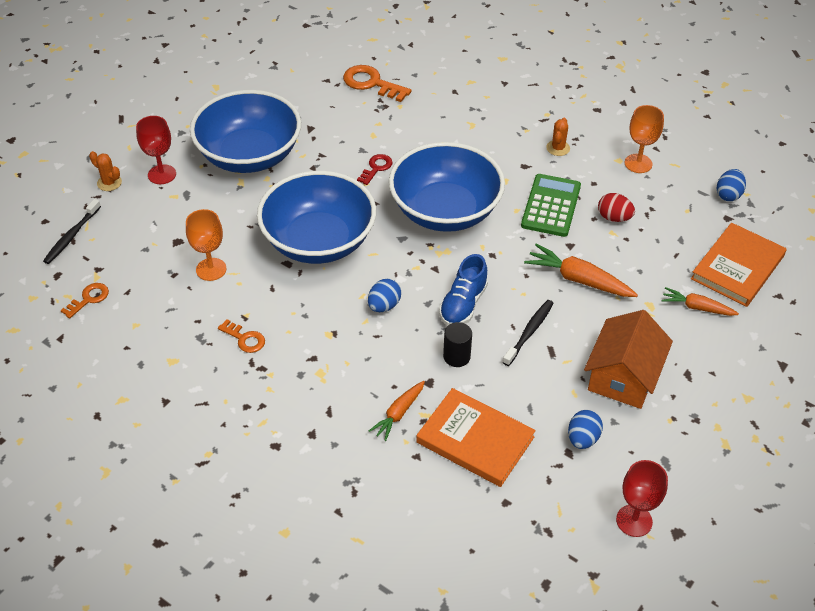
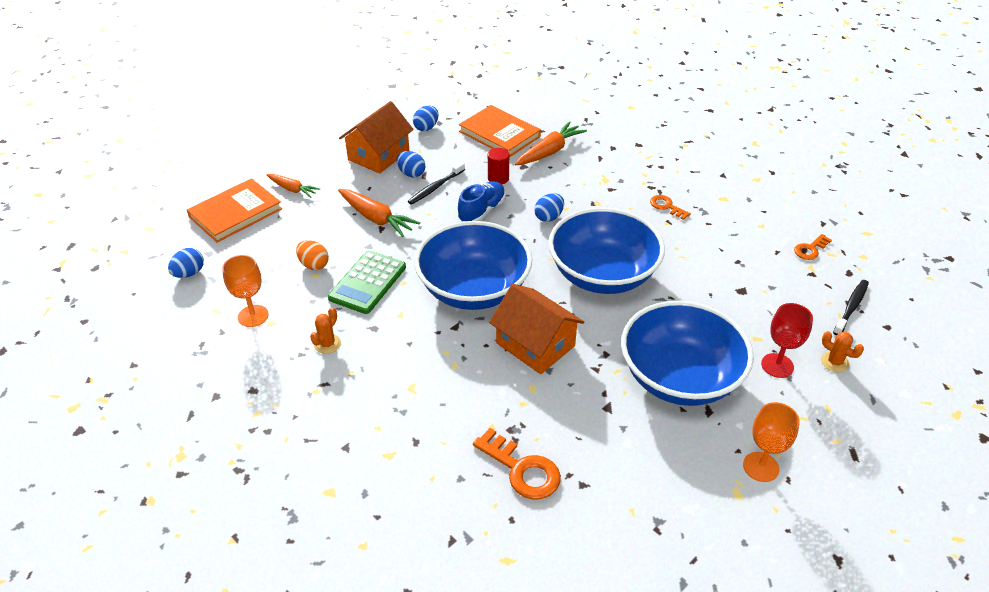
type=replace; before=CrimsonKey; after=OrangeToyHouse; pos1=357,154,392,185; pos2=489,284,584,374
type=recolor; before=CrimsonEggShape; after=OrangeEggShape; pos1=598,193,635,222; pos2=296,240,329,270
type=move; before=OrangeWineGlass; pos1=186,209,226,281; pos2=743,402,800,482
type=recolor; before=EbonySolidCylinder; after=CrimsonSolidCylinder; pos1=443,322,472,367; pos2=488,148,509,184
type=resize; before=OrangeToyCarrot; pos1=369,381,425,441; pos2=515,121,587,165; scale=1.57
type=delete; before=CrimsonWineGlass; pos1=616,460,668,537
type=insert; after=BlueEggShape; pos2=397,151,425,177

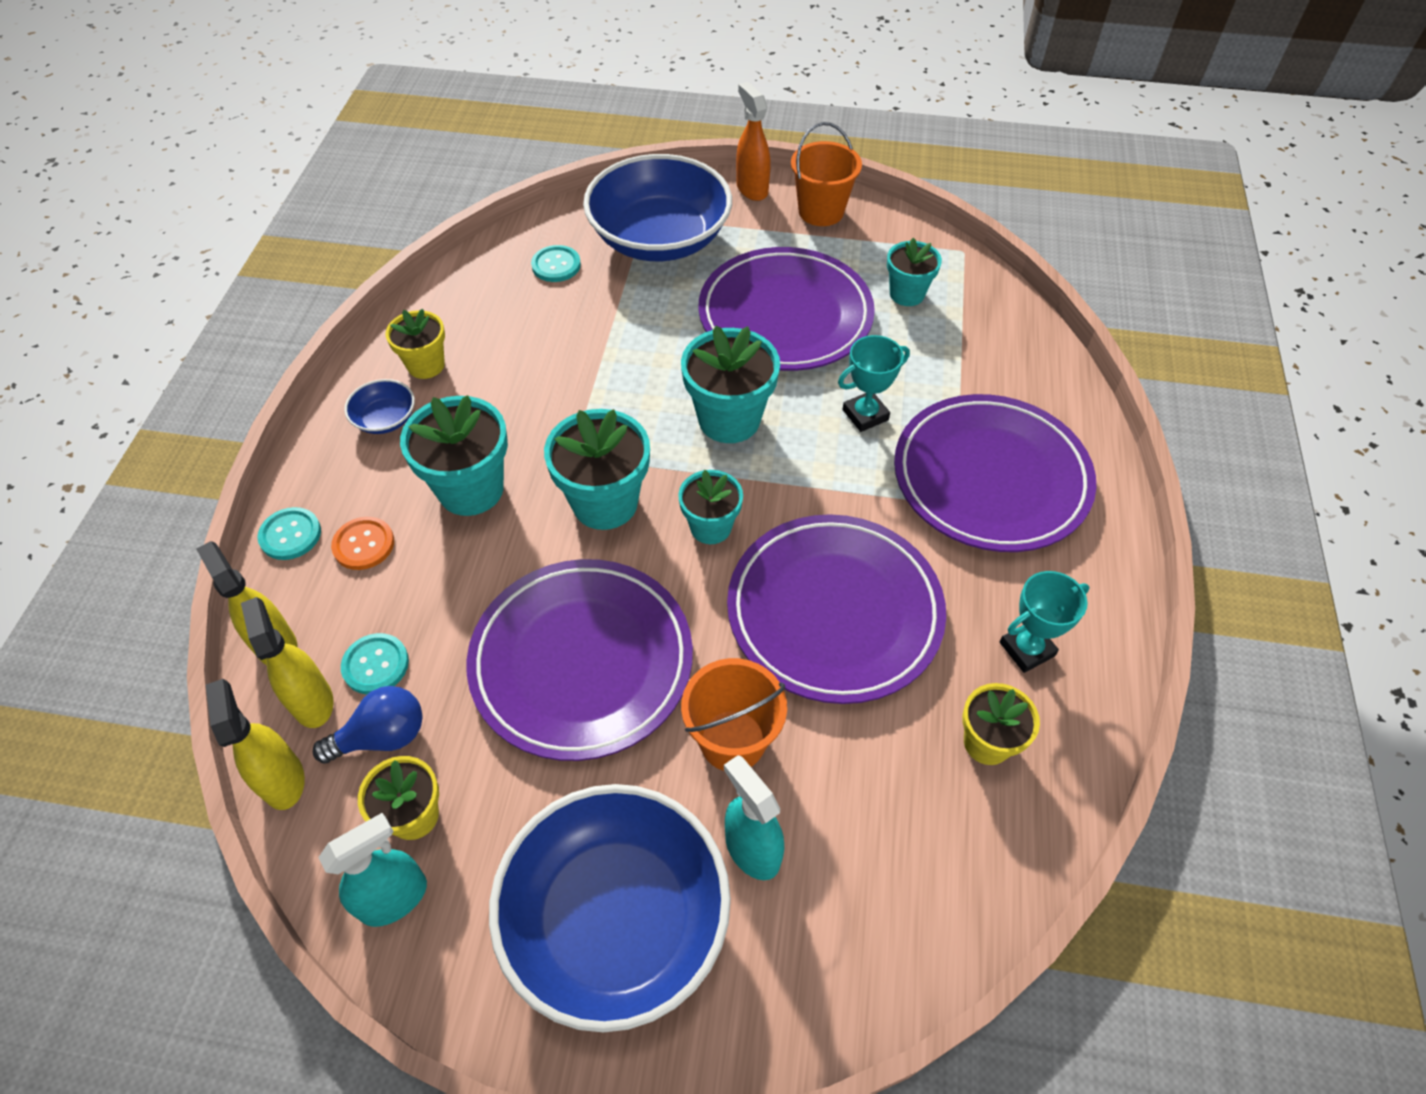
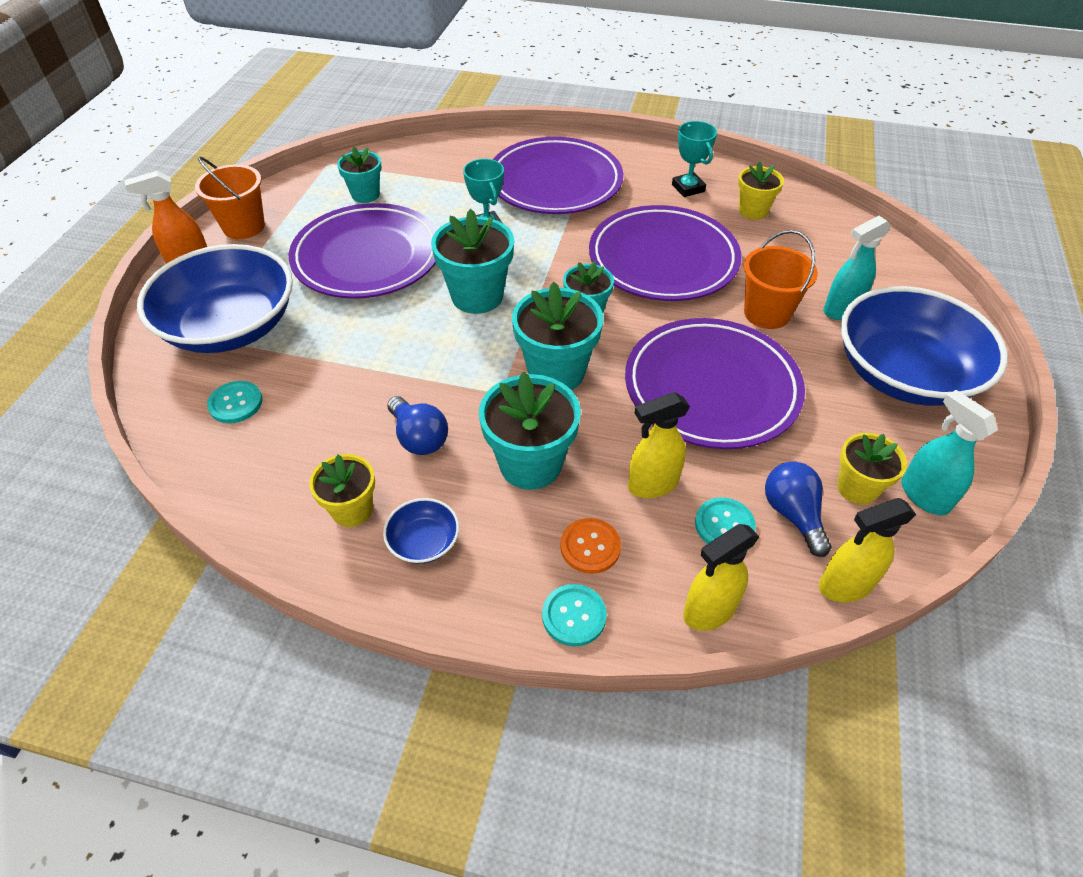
type=move; before=BrightYellowSprayCleaner; pos1=241,597,333,728; pos2=628,392,690,498
type=insert; after=BlueLightbulb; pos2=387,396,448,455

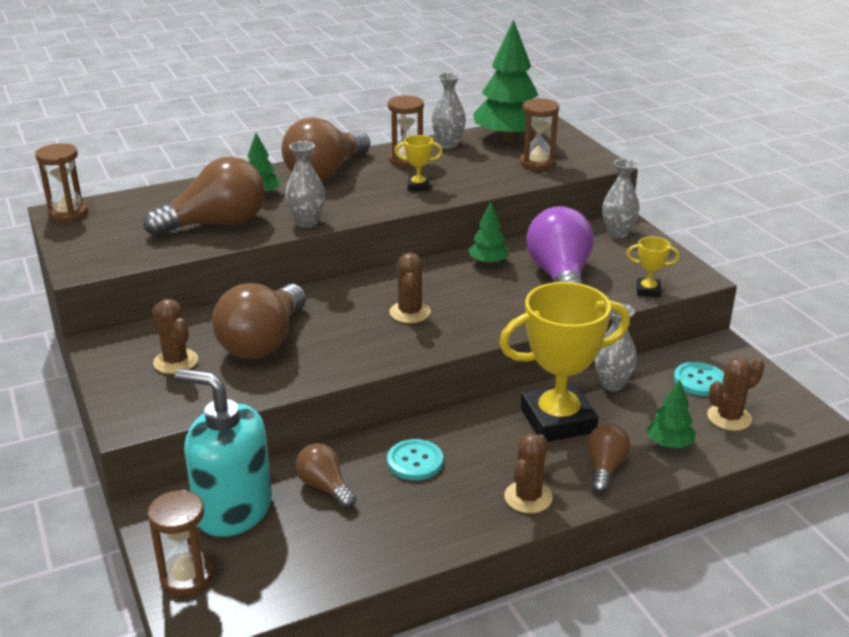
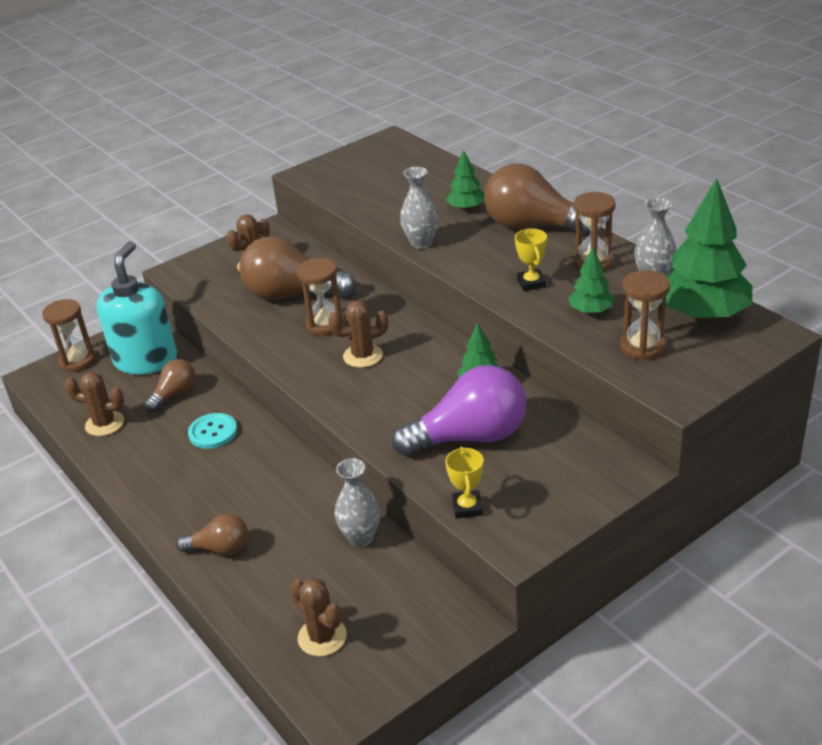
type=move; before=RussetSandglass; pos1=35,143,88,222; pos2=297,258,344,336
type=delete; before=RussetLightbulb; pos1=143,157,265,237
type=delete; before=AshGreyFlowerVase; pos1=602,159,639,238
type=delete; before=BrightYellowTrophy; pos1=499,282,630,442
type=delete; before=TurquoiseShirtButton; pos1=674,362,724,396
type=move; before=GreenTree; pos1=647,379,696,448; pos2=568,247,615,314
type=move; before=RussetSaguaroCactus; pos1=504,434,553,513; pos2=65,372,124,436

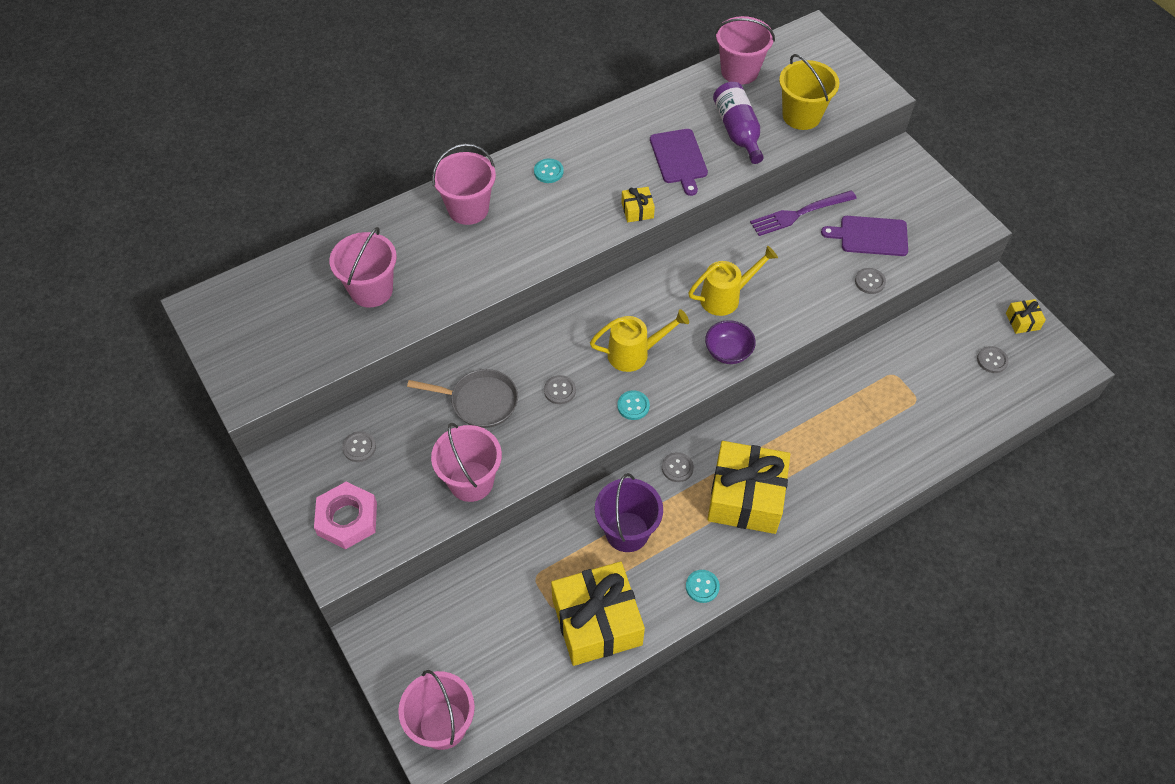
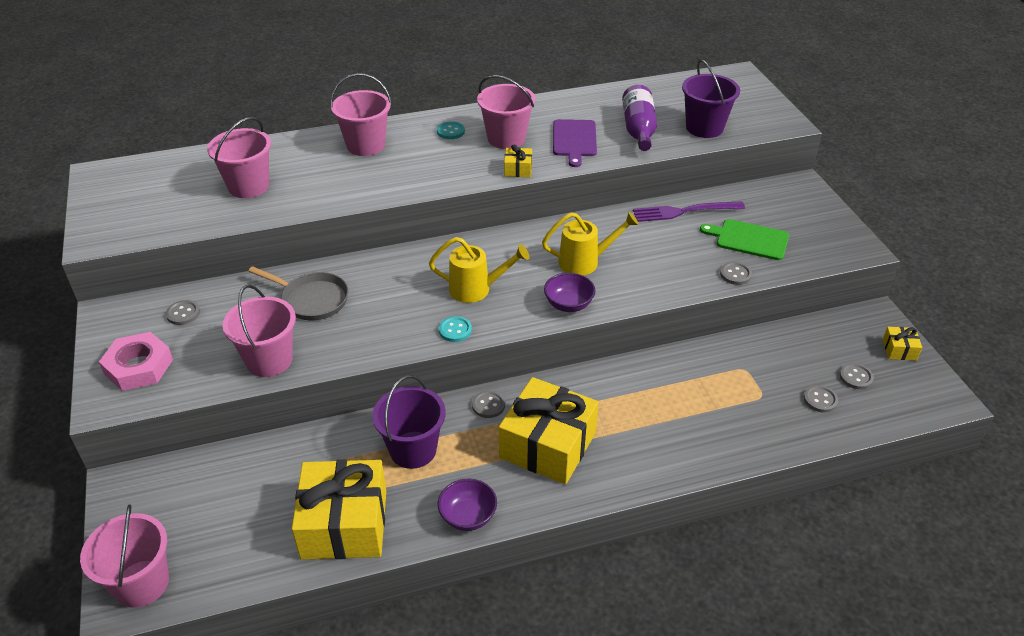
type=move; before=RosePinkBucket; pos1=715,16,775,85; pos2=477,75,536,149
type=recolor; before=BrightYellowBucket; after=RoyalPurpleBucket; pos1=779,54,839,130; pos2=682,59,740,138
type=recolor; before=RoyalPurpleBreadBoard; after=GreenBreadBoard; pos1=821,216,908,256; pos2=700,219,789,260
type=move; before=AshGreyShirtButton; pos1=544,375,576,404; pos2=803,385,838,413
type=replace; before=TurquoiseShirtButton; after=RoyalPurpleServingBowl; pos1=686,570,720,603; pos2=438,478,497,531

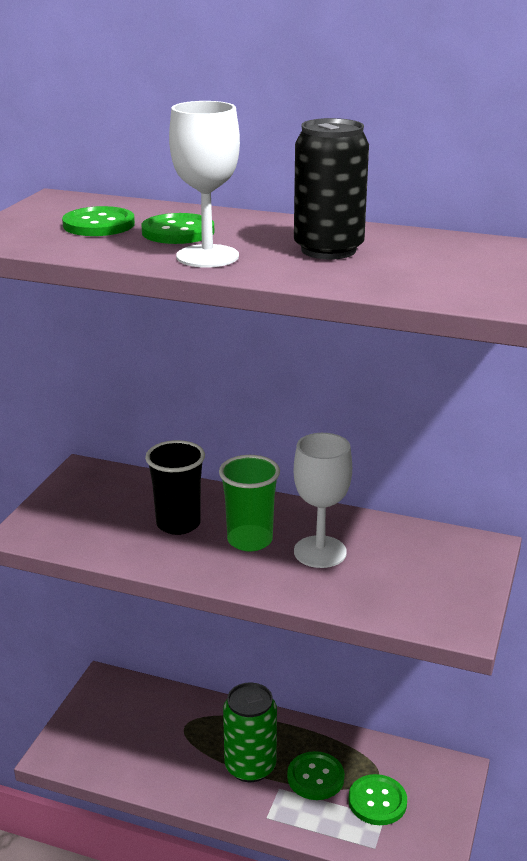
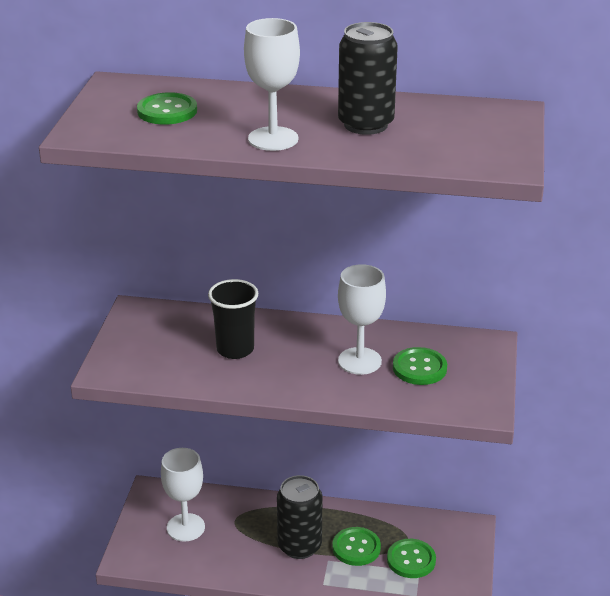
type=move; before=GreenShirtButton; pos1=141,213,214,244; pos2=393,347,447,385
type=delete; before=GreenTumbler; pos1=219,455,280,552
type=recolor; before=GreenSodaCan; after=EbonySodaCan; pos1=223,683,277,782; pos2=277,475,322,559
type=insert; after=WhiteWineGlass; pos2=161,448,205,542

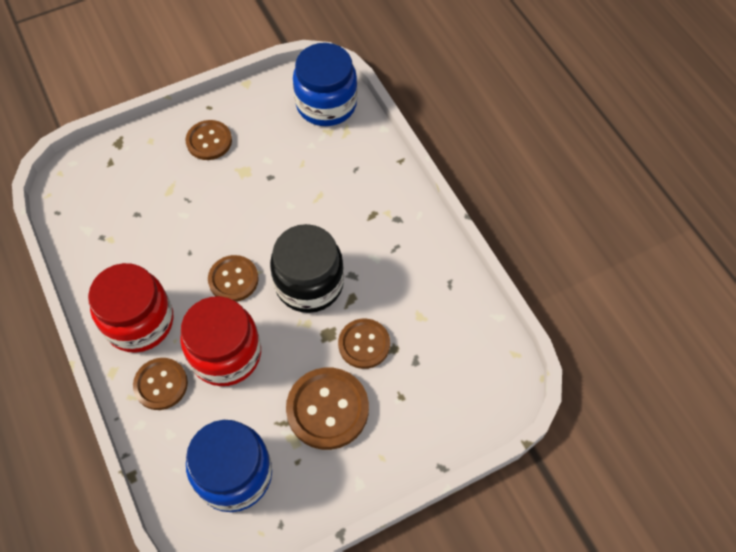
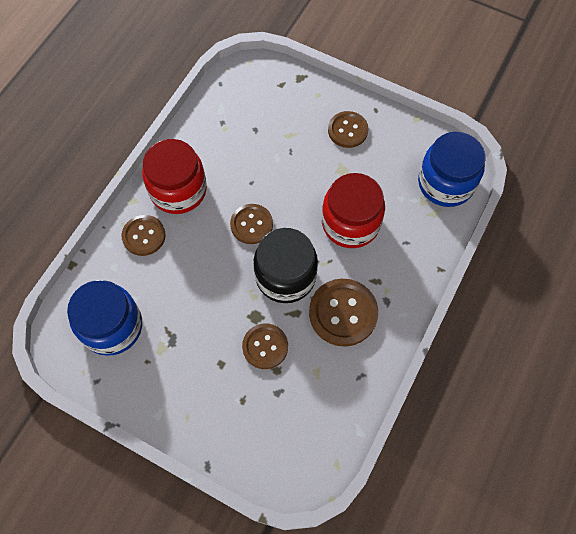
type=move; before=CrimsonPreserveJar; pos1=180,296,261,386; pos2=322,173,385,248
type=move; before=RussetShirtButton; pos1=286,368,369,450; pos2=309,279,378,347

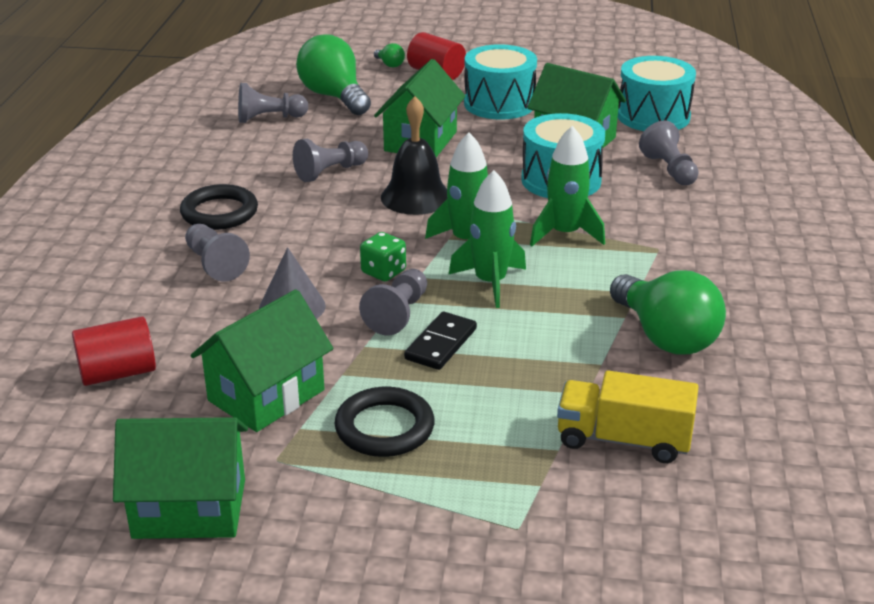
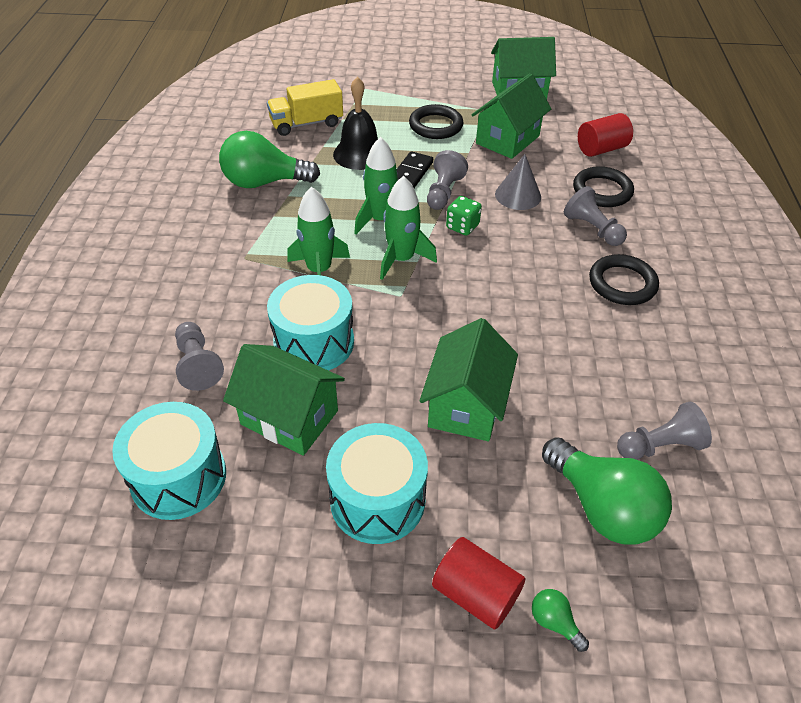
type=move; before=EbonyHandBell; pos1=381,97,447,215; pos2=333,77,378,170
type=delete; before=AshGreyChessPawn; pos1=293,139,368,182
type=rotate; before=GreenLightbulb; pos1=610,270,726,355; pos2=219,131,320,188; turn=-60
type=rotate; before=BrightYellowLorry; pos1=557,370,699,463; pos2=267,79,343,136; turn=150
type=insert; after=EbonyHoop; pos2=573,166,634,207

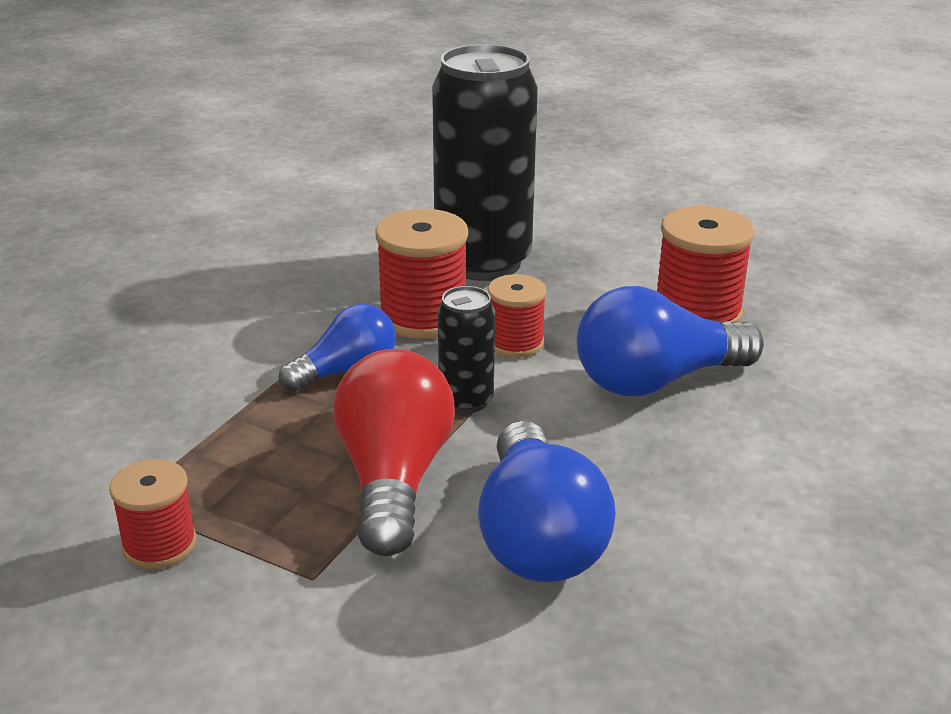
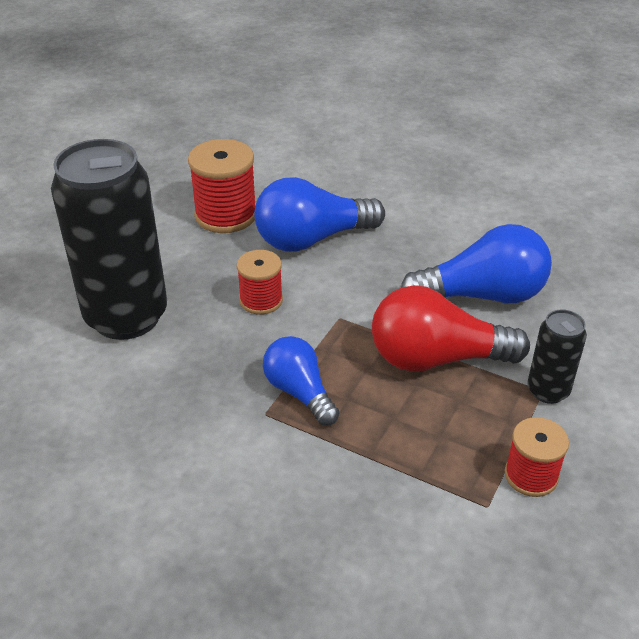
type=delete; before=CrimsonSpool; pos1=375,209,468,339
type=move; before=EbonySodaCan; pos1=438,286,495,413; pos2=527,309,587,404
type=rotate; before=BlueLightbulb; pos1=577,286,764,396; pos2=254,177,385,252; turn=90

